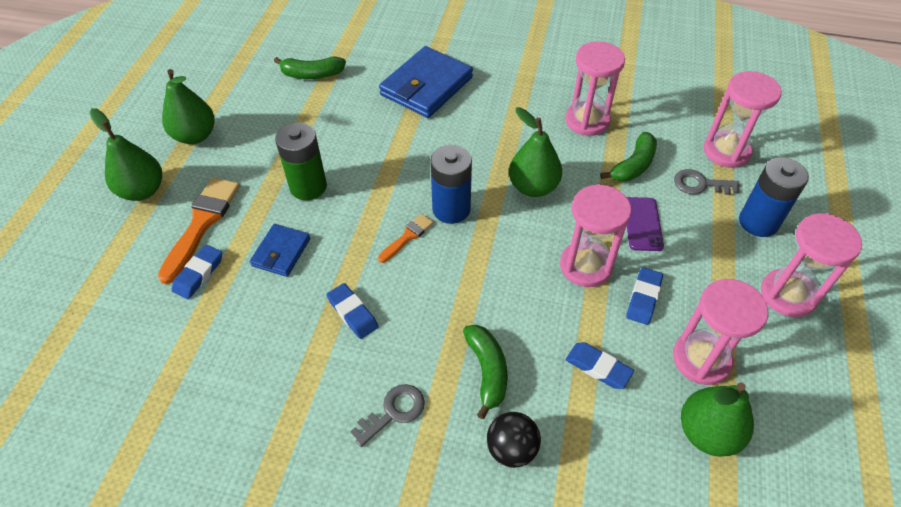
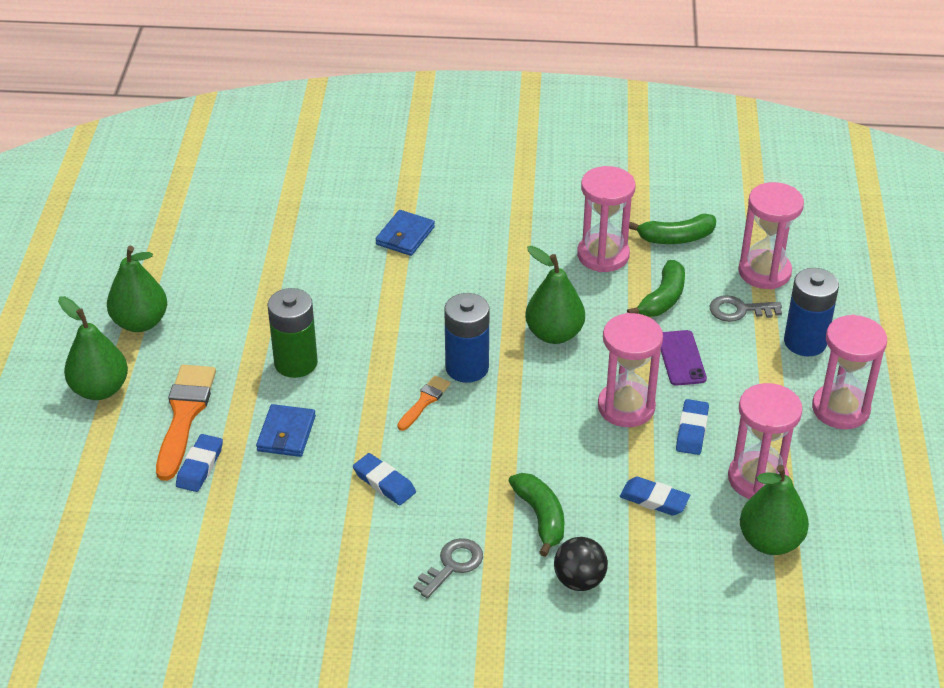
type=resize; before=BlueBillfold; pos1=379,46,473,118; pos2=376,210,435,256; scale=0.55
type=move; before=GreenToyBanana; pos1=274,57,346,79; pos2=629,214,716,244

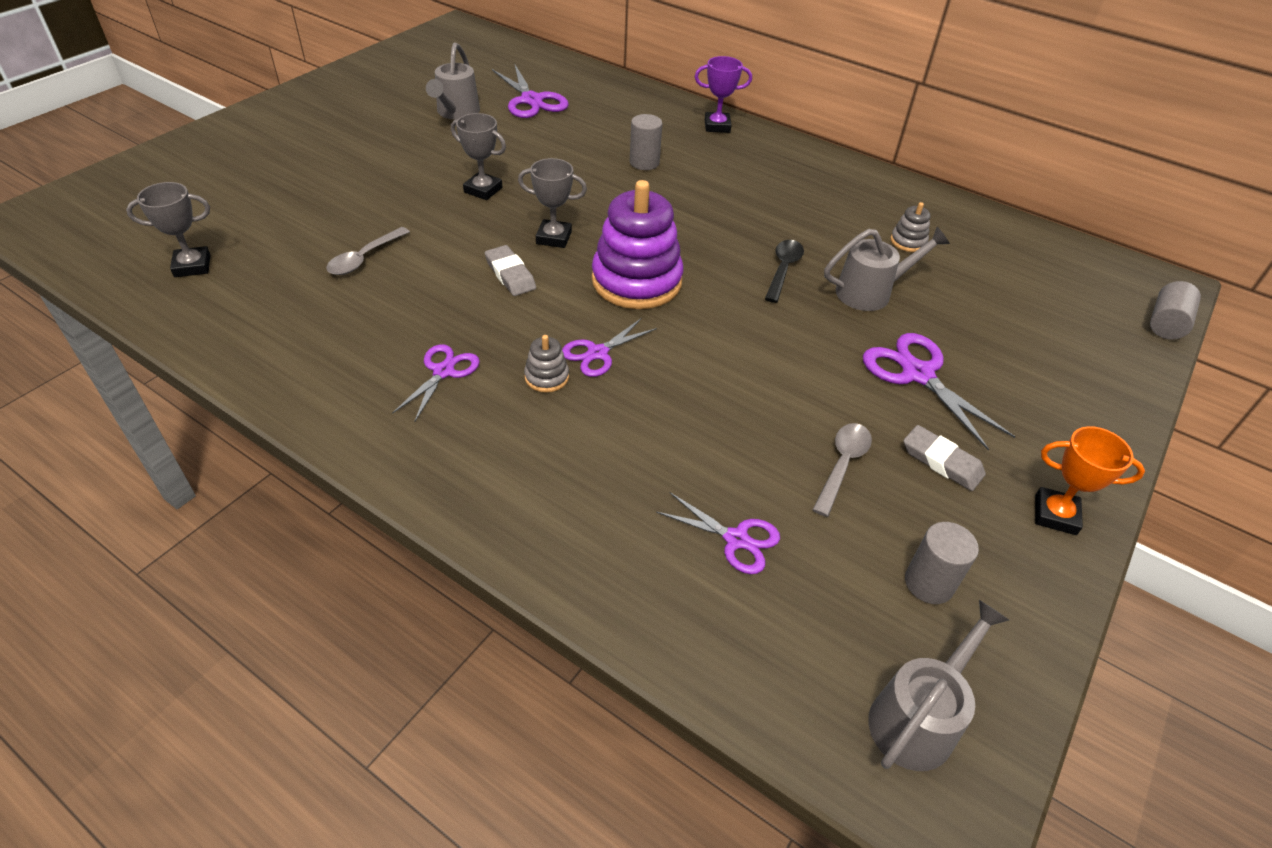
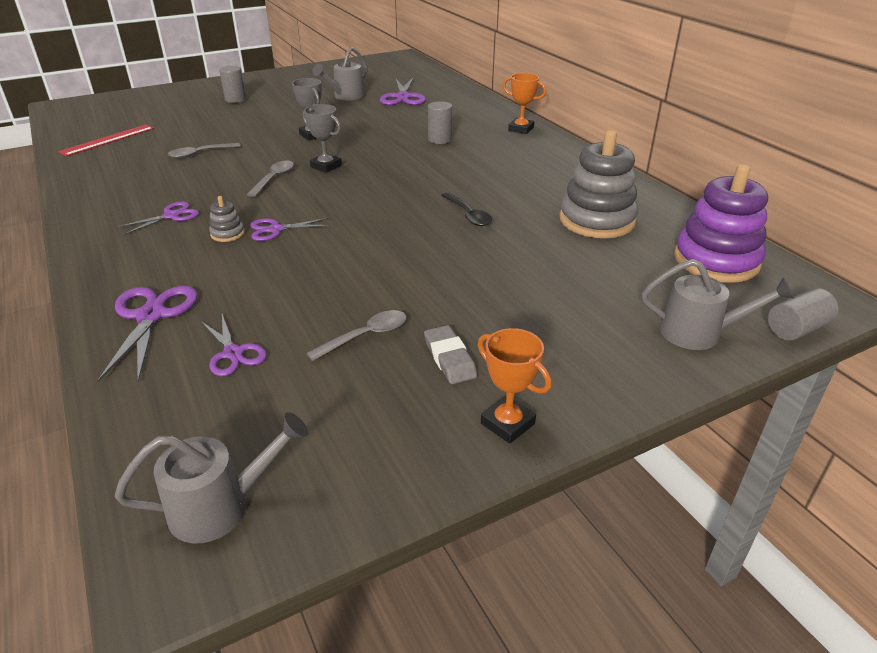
type=recolor; before=RoyalPurpleTrophy; after=OrangeTrophy; pos1=695,56,752,133; pos2=503,73,546,134
type=move; before=RoyalPurpleStackingToy; pos1=592,180,683,309; pos2=674,164,768,283
type=replace; before=AshGreyTrophy; after=CrimsonStraightedge; pos1=126,182,211,277; pos2=58,124,154,156
type=resize; before=AshGreyStackingToy; pos1=890,202,931,252; pos2=560,130,638,238; scale=2.32
type=move; before=AshGreyWateringPot; pos1=824,227,950,311; pos2=642,259,795,350
type=rotate; before=EbonyTeaspoon; pos1=765,240,804,303; pos2=441,193,492,226; turn=105
type=replace; before=AshGreyEraser; after=AshGreyTeaspoon; pos1=485,245,536,296; pos2=247,160,294,197
type=move; before=RoyalPurpleScissors; pos1=863,333,1016,450; pos2=97,286,198,382
type=move; before=AshGreySolidCylinder; pos1=905,522,979,604; pos2=219,66,246,103

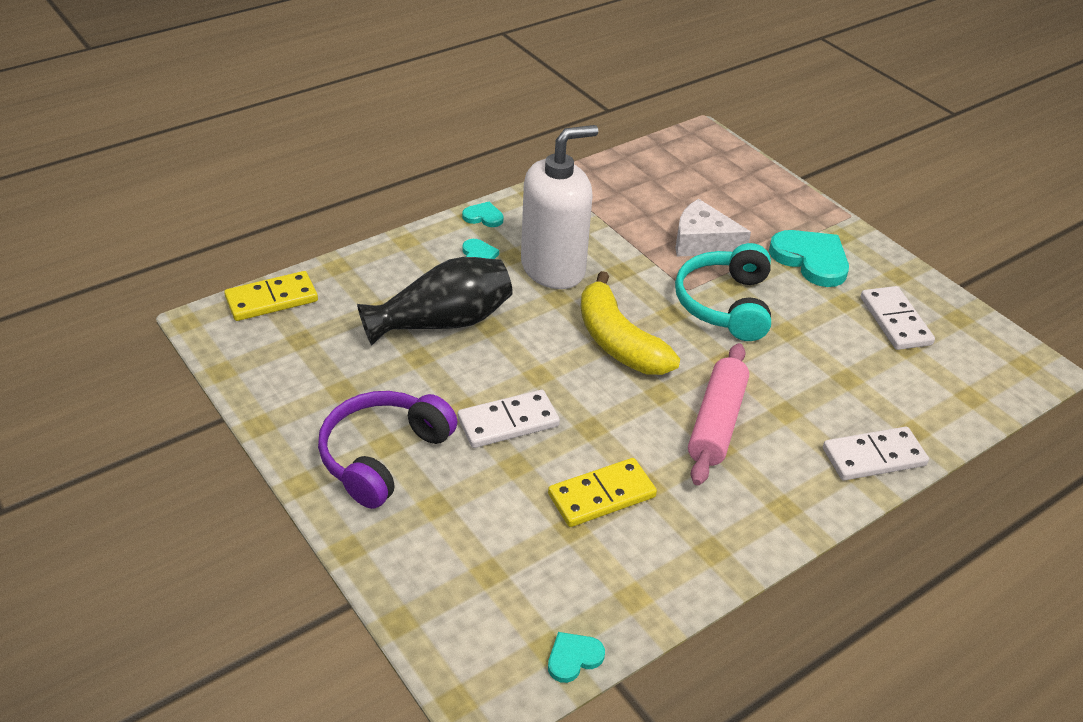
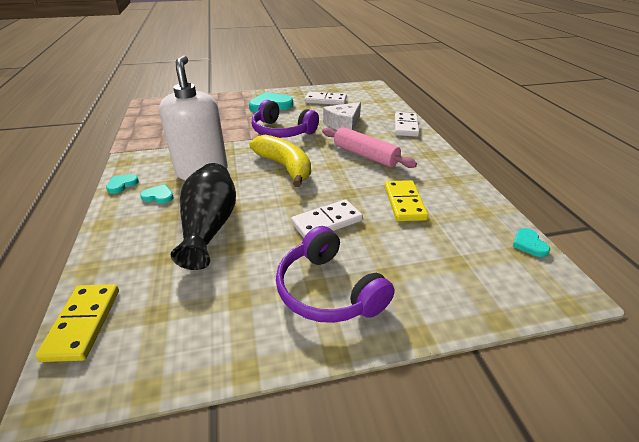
type=move; before=WhiteCheese; pos1=675,199,751,256; pos2=323,102,361,130
type=recolor; before=TurquoiseHeadphones; after=RoyalPurpleHeadphones; pos1=675,243,771,341; pos2=252,100,319,138
type=rotate; before=BrightYellowToyBanana; pos1=581,271,680,375; pos2=250,135,311,187; turn=-120
type=rotate; before=WhiteDominoPiece; pos1=458,390,560,448; pos2=291,199,363,238; turn=60

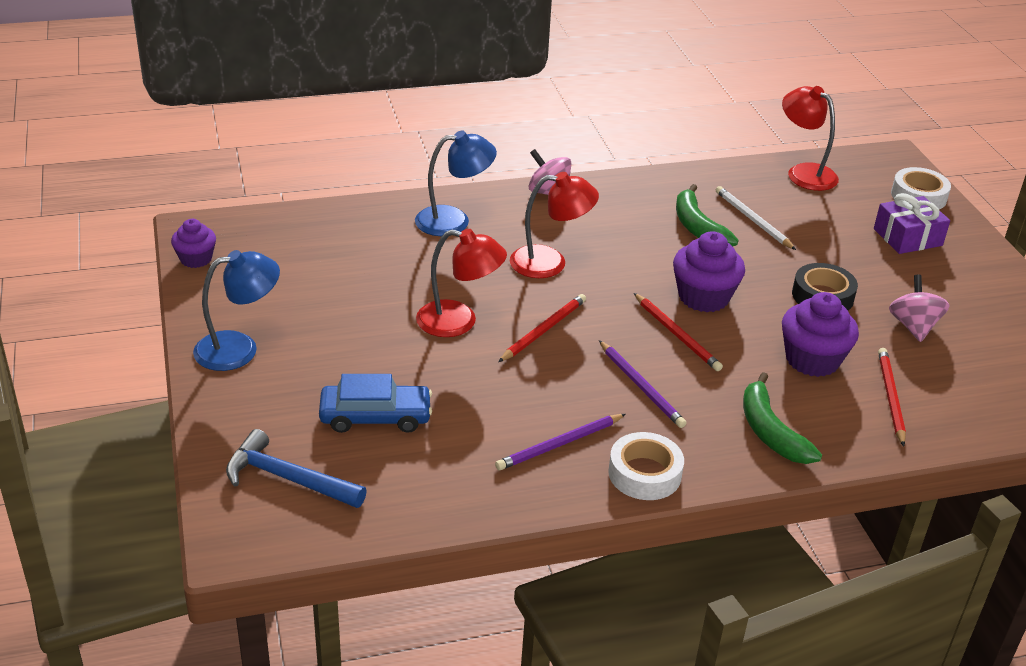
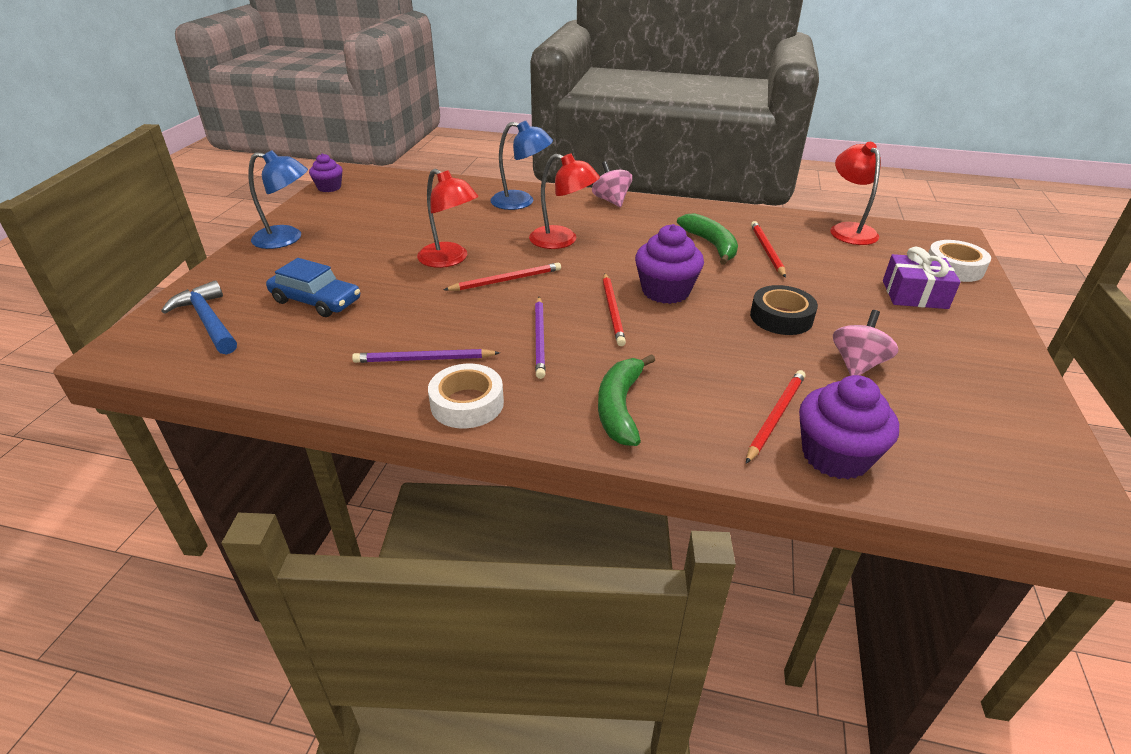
type=rotate; before=GreenToyBanana; pos1=676,184,738,247; pos2=677,213,738,265; turn=150
type=recolor; before=WhiteLeadPencil; after=CrimsonLeadPencil; pos1=716,186,796,250; pos2=751,221,786,278
type=move; before=RoyalPurpleMuffin; pos1=782,292,859,377; pos2=799,375,899,480

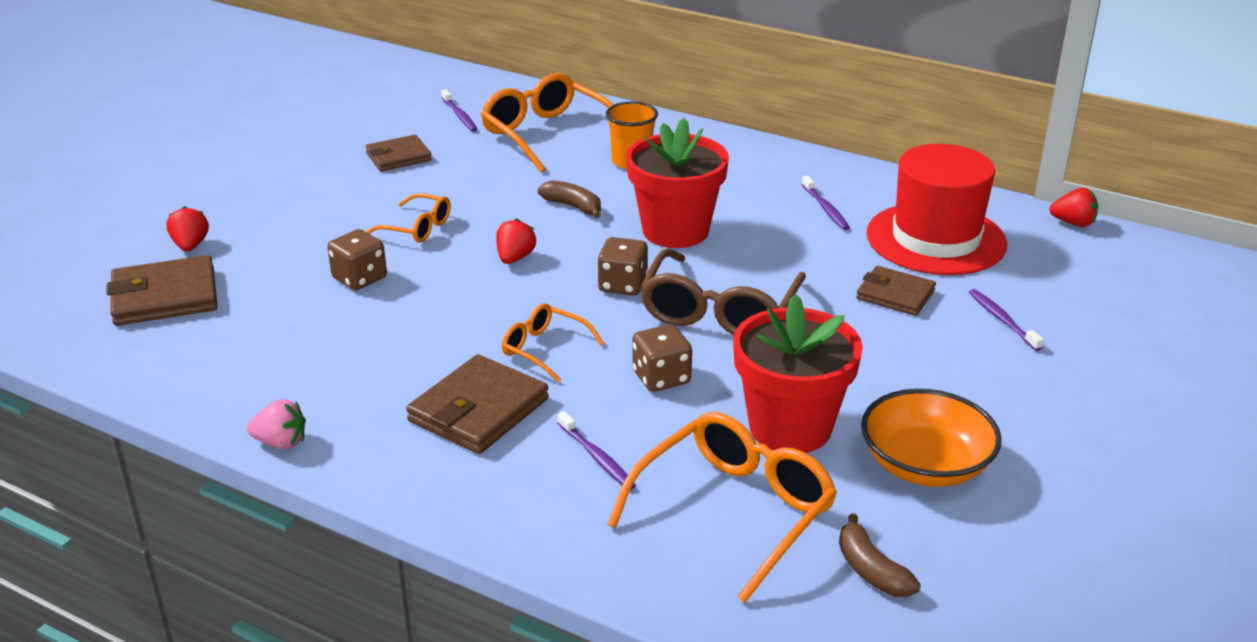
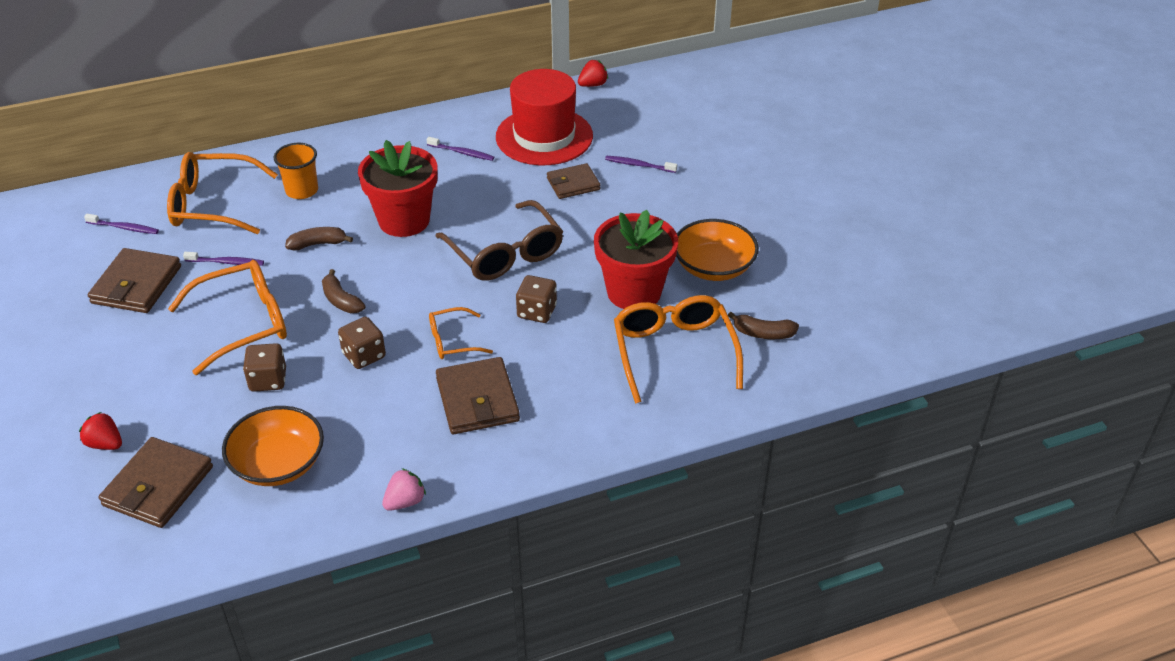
type=resize; before=RussetBillfold; pos1=366,135,432,171; pos2=88,248,181,313; scale=1.53
type=resize; before=OrangeEyeglasses; pos1=366,193,451,243; pos2=168,260,287,375; scale=1.84
type=replace; before=CrimsonBerry; after=RussetToyBanana; pos1=496,218,536,264; pos2=322,269,365,313
type=move; before=RussetGameDie; pos1=597,237,648,296; pos2=338,317,386,369
type=move; before=RoyalPurpleToothbrush; pos1=557,411,636,490; pos2=183,252,264,266
type=insert; after=OrangeServingBowl; pos2=222,406,324,486

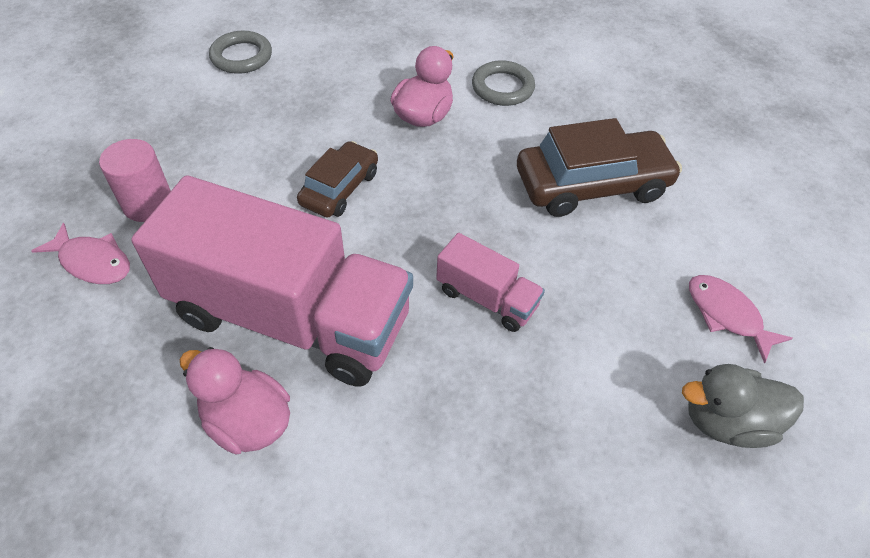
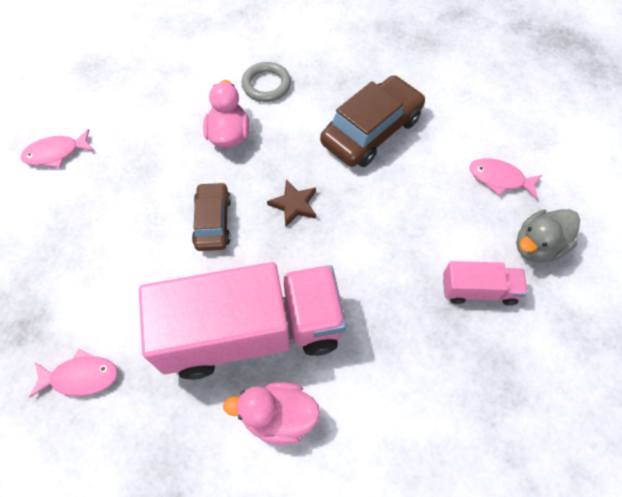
type=replace; before=AshGreyHoop; after=RosePinkFishFigure; pos1=209,31,272,74; pos2=21,129,94,168
type=delete; before=RosePinkSolidCylinder; pos1=99,139,171,222
type=move; before=RosePinkLorry; pos1=436,233,545,332; pos2=443,261,528,306
type=insert; after=RussetStarShape; pos2=267,180,316,227

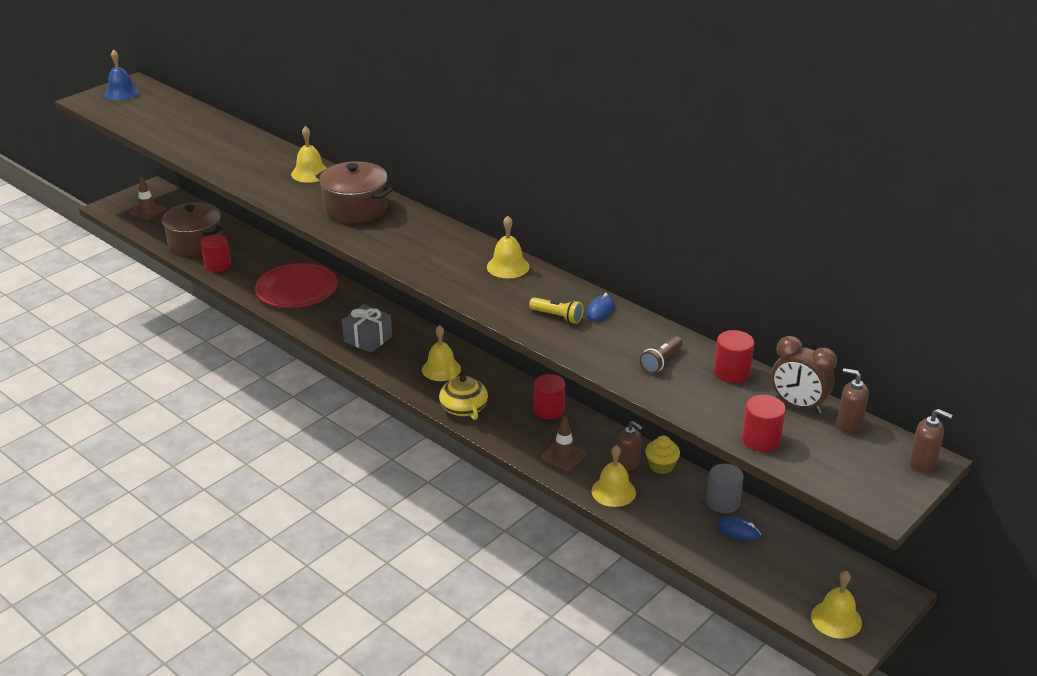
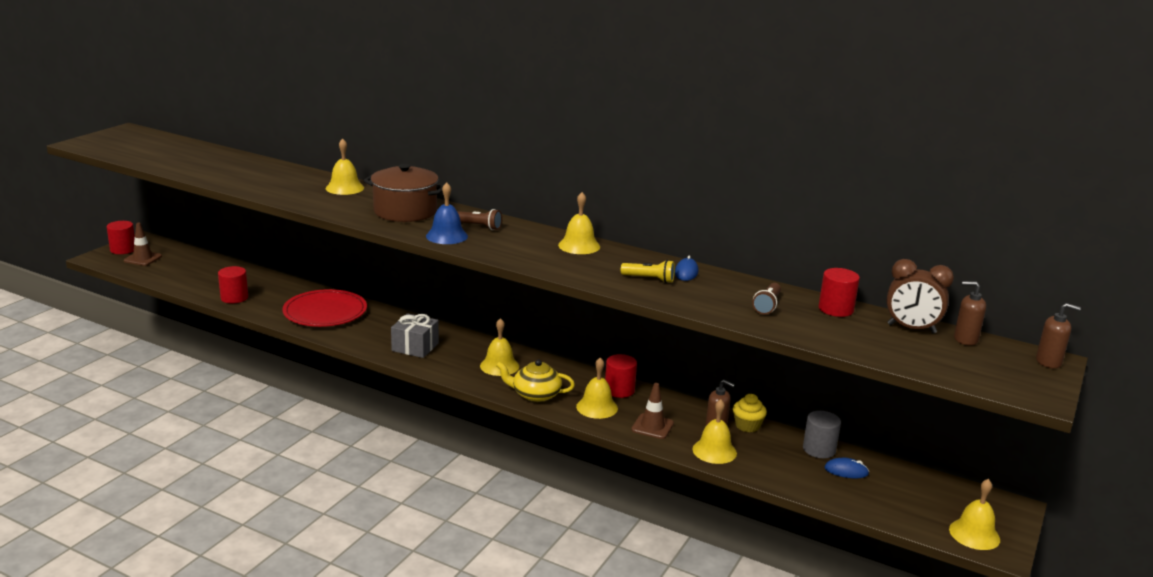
type=move; before=BlueHandBell; pos1=104,49,139,100; pos2=426,182,468,244
type=delete; before=RussetCookingPot; pos1=162,202,223,256
type=rotate; before=BrightYellowTeapot; pos1=439,360,488,420; pos2=496,359,575,402; turn=-45
type=move; before=CrimsonSolidCylinder; pos1=742,395,786,452; pos2=107,221,135,254
type=insert; after=RussetFlashlight; pos2=457,209,502,230
type=insert; after=BrightYellowHandBell; pos2=576,358,618,419

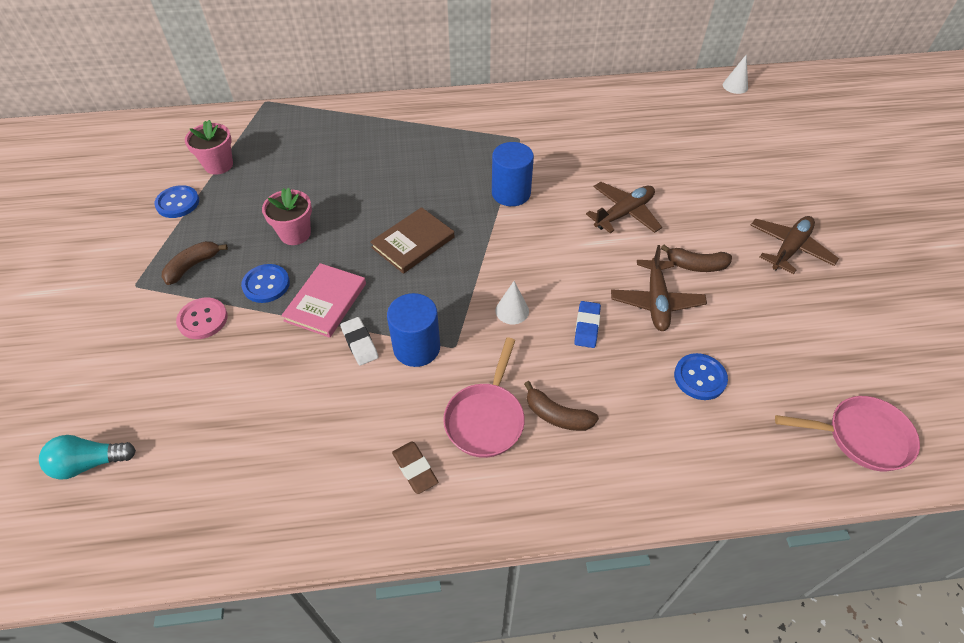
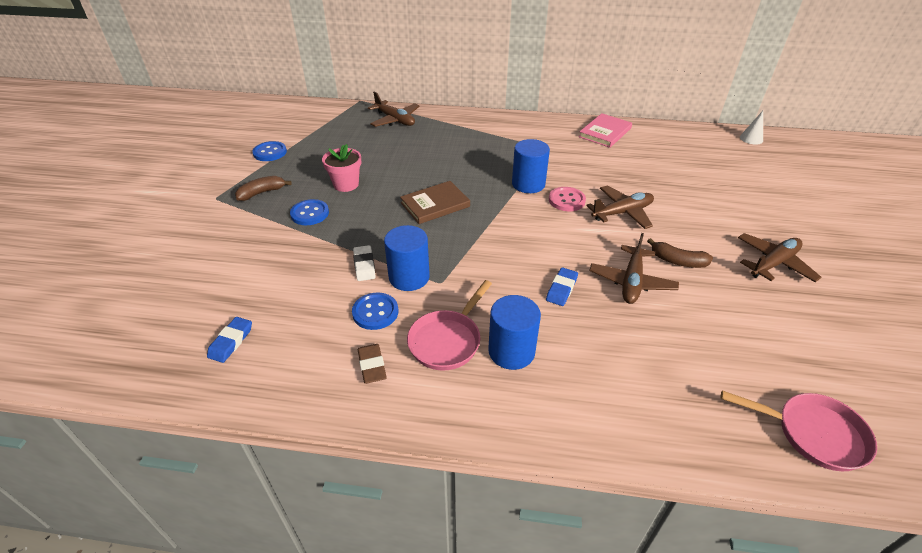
type=delete; before=RosePinkFlowerPot; pos1=185,120,233,175
type=move; before=RosePinkHardback; pos1=281,263,366,338; pos2=579,113,632,148
type=delete; before=WhiteCone; pos1=496,281,529,324
type=move; before=RosePinkShirtButton; pos1=176,298,228,339; pos2=549,187,586,211
type=move; before=BlueShirtButton; pos1=674,353,728,400; pos2=352,293,398,330
type=replace; before=RussetToyBanana; after=BlueSolidCylinder; pos1=524,381,599,431; pos2=488,295,541,370
type=delete; before=TurquoiseLightbulb; pos1=39,435,136,480
type=insert; after=RussetToyPlane; pos2=368,91,420,127
type=insert; after=BlueEraser; pos2=207,317,252,363

